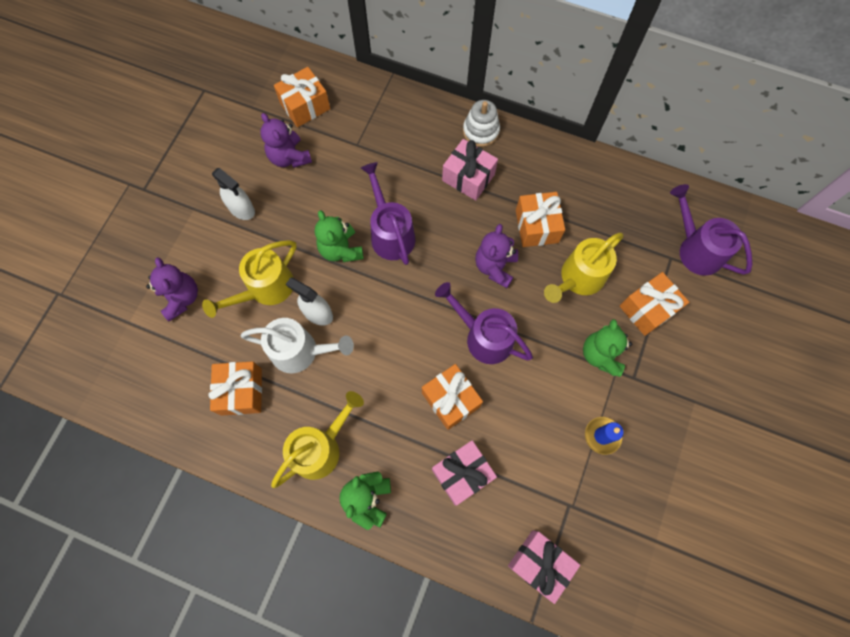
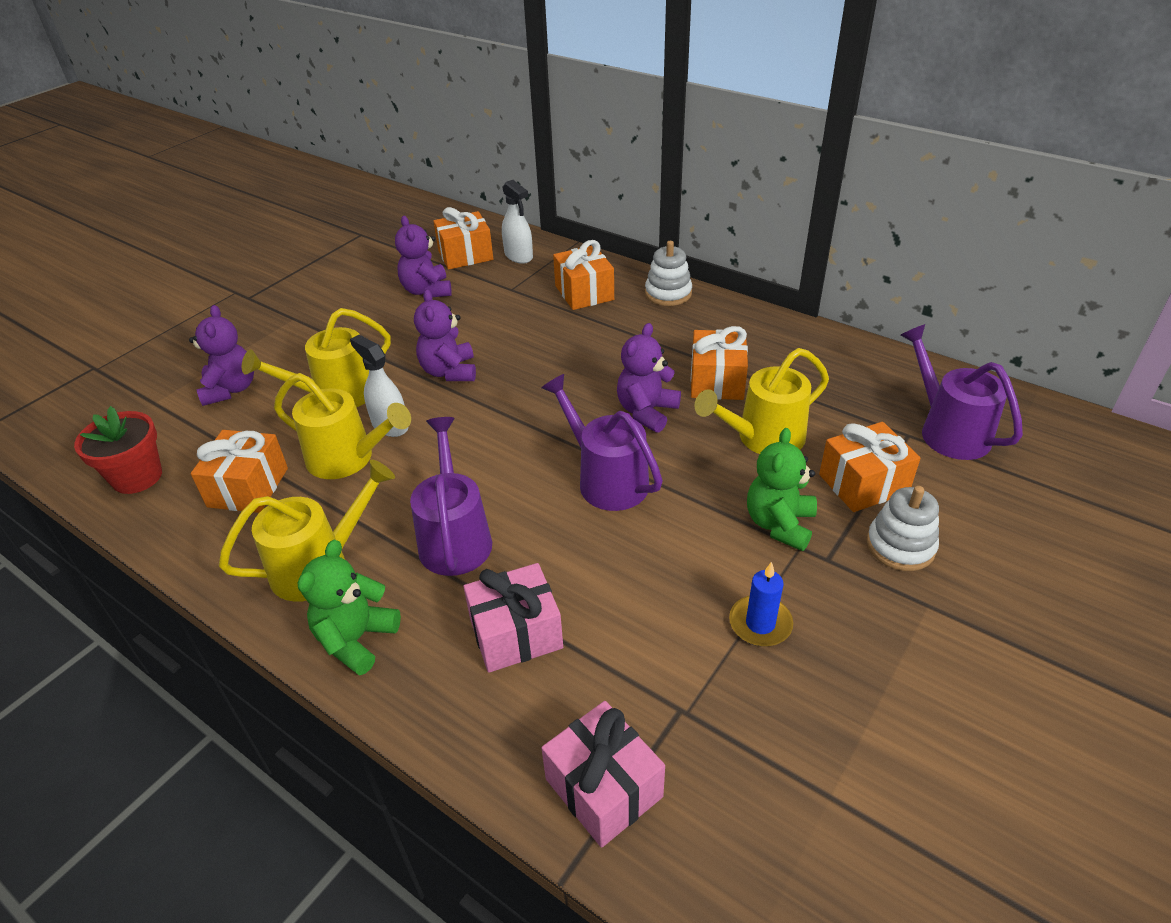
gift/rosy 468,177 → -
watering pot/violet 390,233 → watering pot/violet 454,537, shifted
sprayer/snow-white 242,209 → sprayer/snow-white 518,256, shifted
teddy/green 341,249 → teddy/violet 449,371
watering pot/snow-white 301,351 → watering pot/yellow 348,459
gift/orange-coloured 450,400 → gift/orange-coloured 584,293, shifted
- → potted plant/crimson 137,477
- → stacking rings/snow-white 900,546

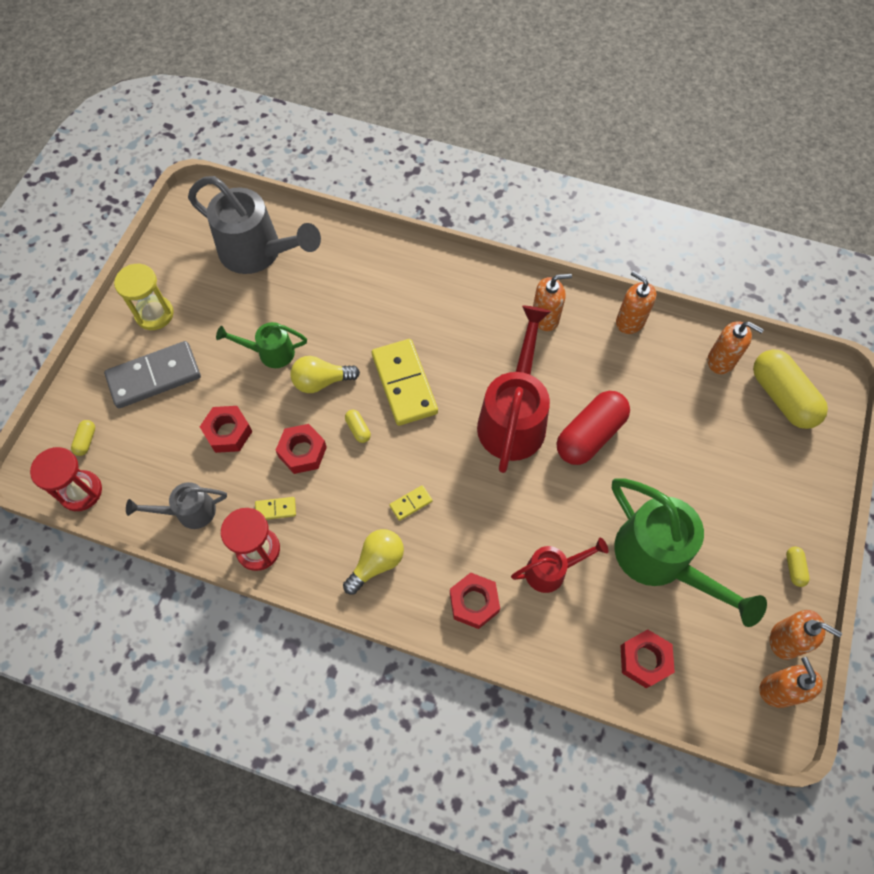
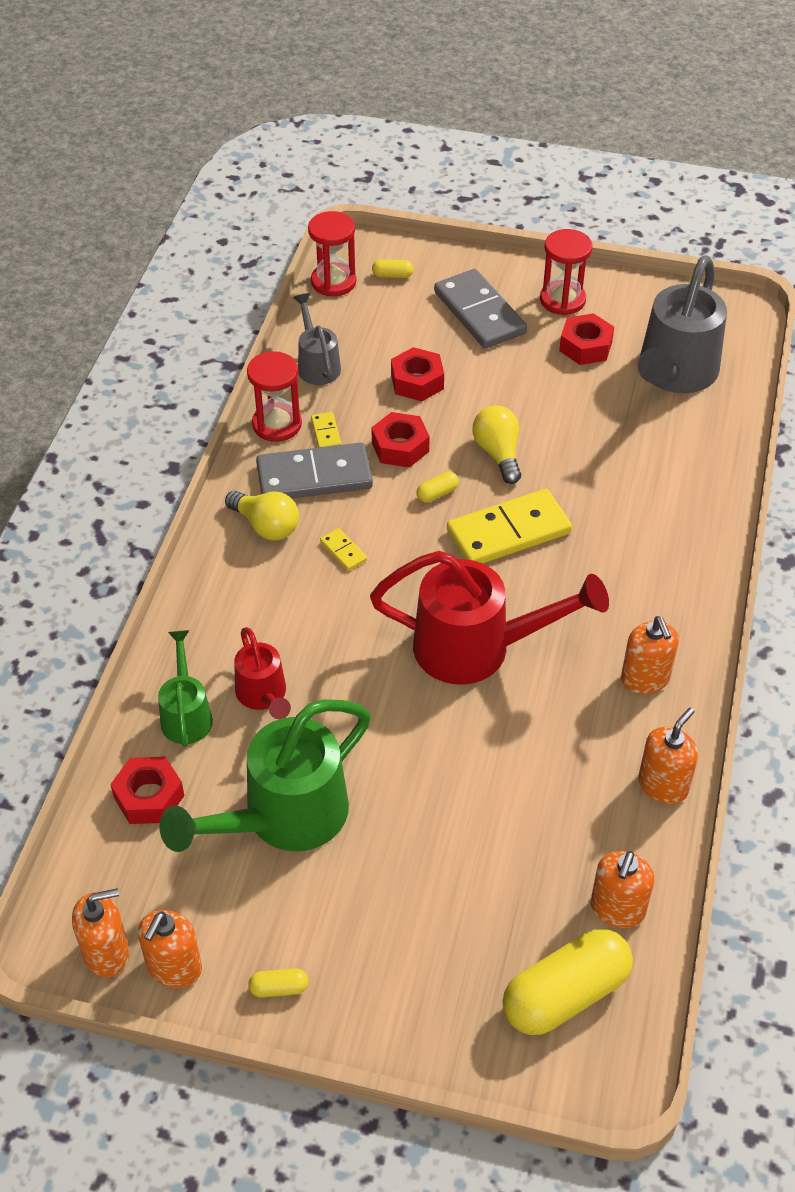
sand timer/yellow 154,314 → sand timer/crimson 562,300
watering pot/green 270,353 → watering pot/green 186,714, shifted
pill/crimson 590,435 → -
nut/crimson 474,602 → nut/crimson 585,346, shifted
- → domino tile/gray 314,476

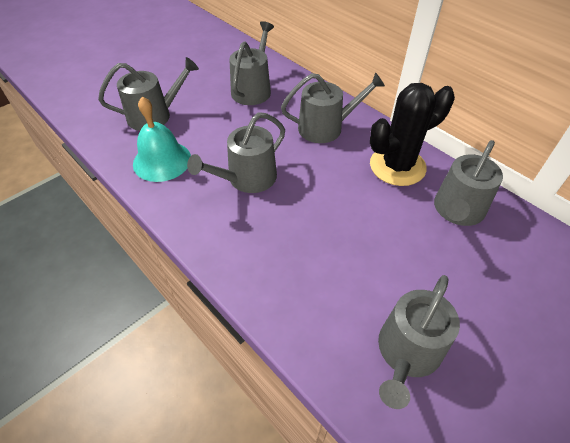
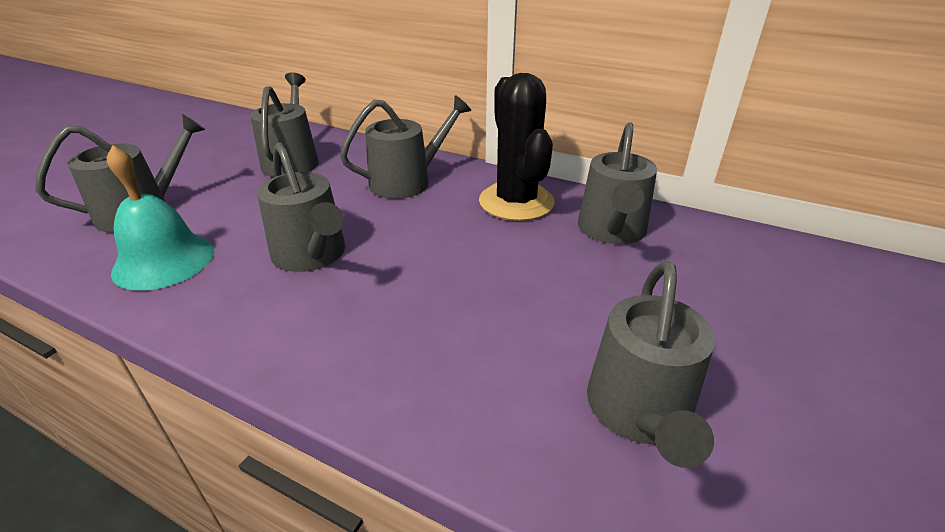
prickly plant/black 397,166 → prickly plant/black 516,202, 60 degrees counterclockwise
watering pot/gray 247,179 → watering pot/gray 312,255, 60 degrees counterclockwise

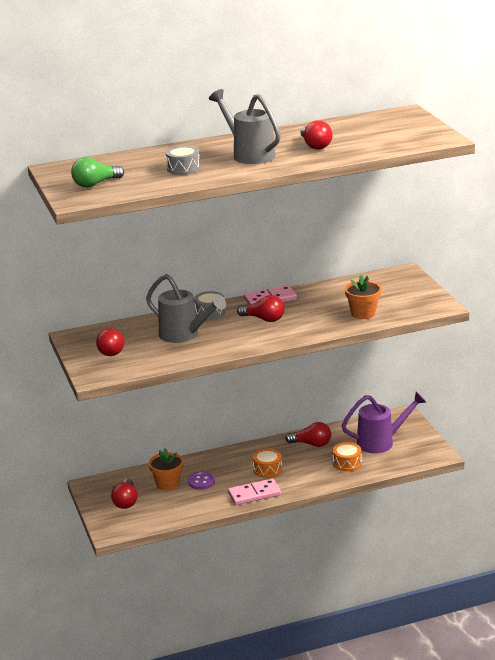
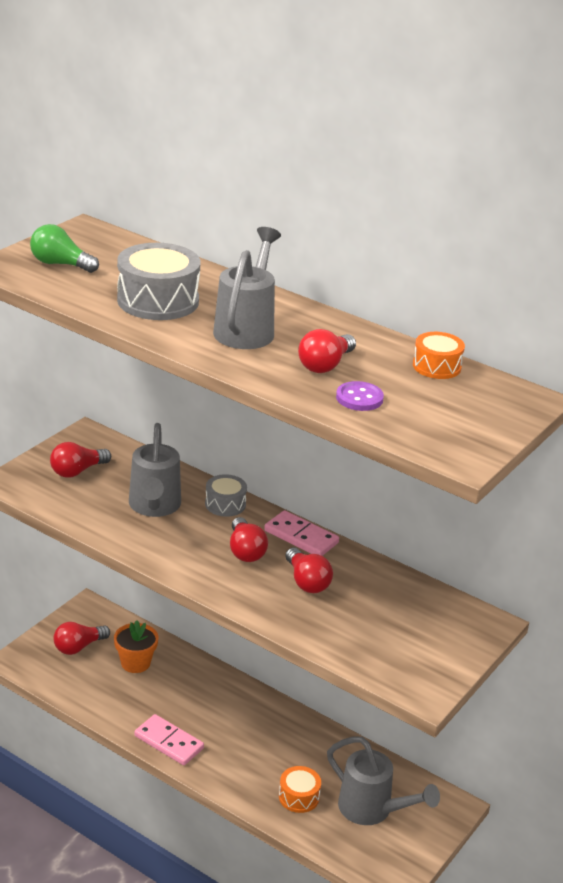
drum/gray 183,168 → drum/gray 158,300, x1.77
potted plant/orange-coloured 363,313 → -
watering pot/violet 381,442 → watering pot/gray 372,810
lightbulb/crimson 311,444 → lightbulb/crimson 307,582, shifted
drum/orange-coloured 267,469 → drum/orange-coloured 436,366, shifted
sewing button/violet 201,482 → sewing button/violet 359,398, shifted

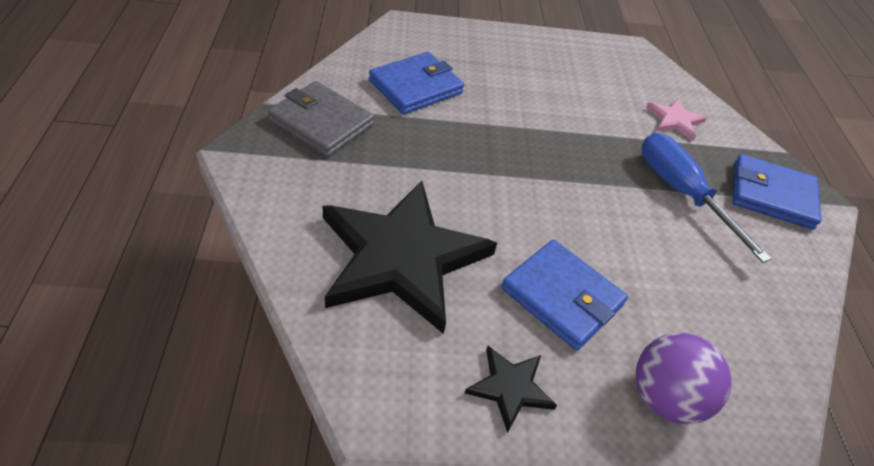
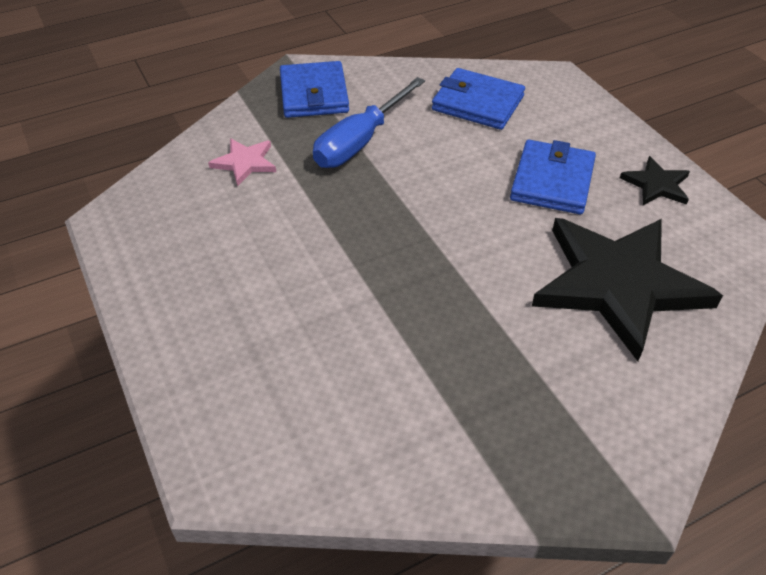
wallet/cobalt 415,87 → wallet/cobalt 477,103, shifted
wallet/gray 321,123 → -
ball/violet 665,397 → -

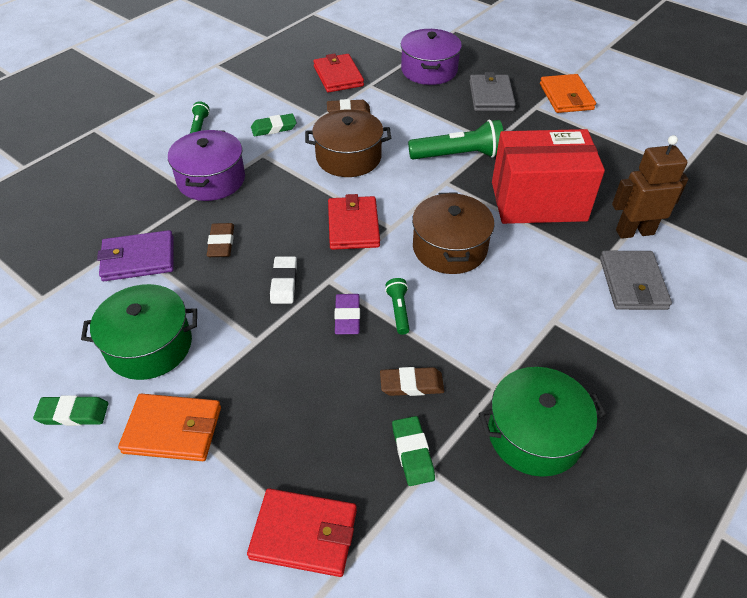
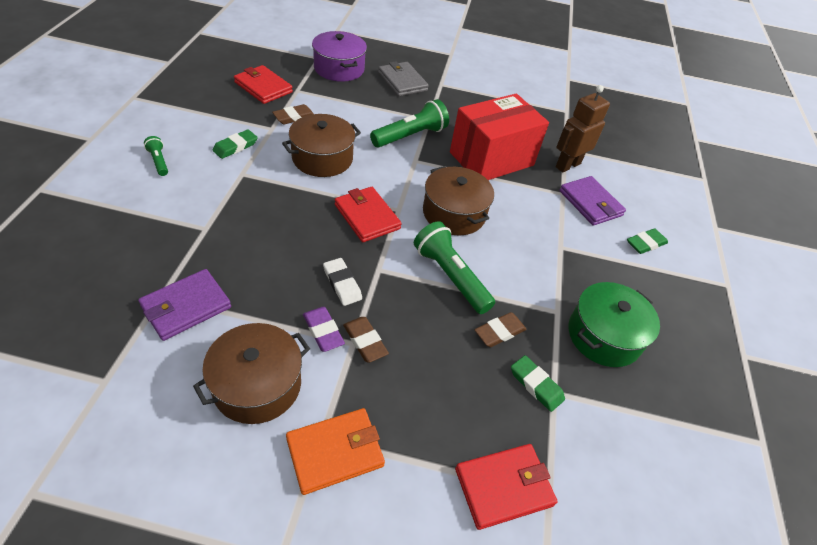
wallet/orange-coloured 566,97 → -
stockpot/violet 211,179 → -
gum eraser/dark brown 221,243 → gum eraser/dark brown 365,341, shifted
wallet/gray 632,283 → wallet/violet 590,203
flashlight/green 398,311 → flashlight/green 450,276, x1.97
stockpot/green 149,346 → stockpot/dark brown 257,385
gum eraser/violet 347,317 → gum eraser/violet 323,331, shifted
gum eraser/green 73,413 → gum eraser/green 645,243, shifted

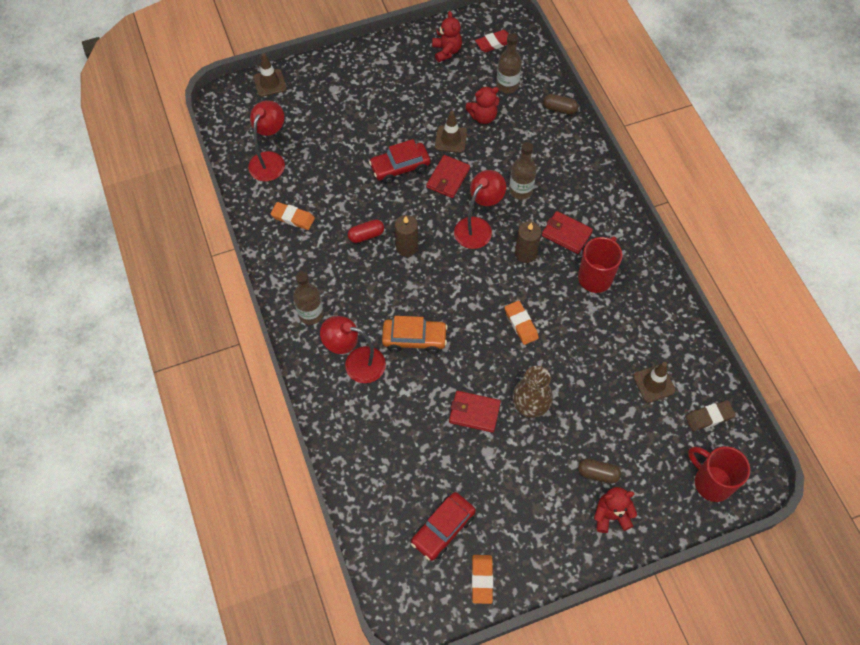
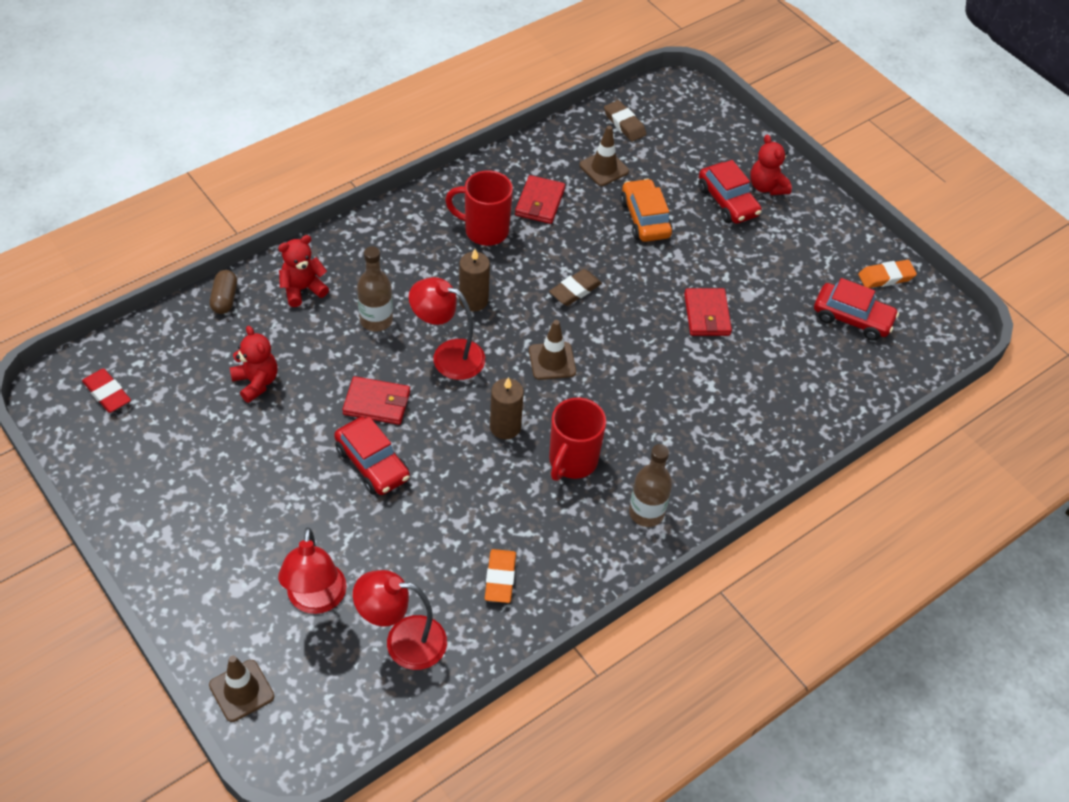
teddy/crimson 446,51 → teddy/crimson 302,289, shifted
flask/dark brown 507,85 → -
road cone/dark brown 451,139 → road cone/dark brown 552,361, shifted
wallet/crimson 566,234 → wallet/crimson 540,202, shifted
pill/crimson 366,235 → -
gum eraser/orange-coloured 521,324 → gum eraser/dark brown 575,290
lamp/crimson 356,363 → lamp/crimson 316,600, shifted
automobile/orange-coloured 414,339 → automobile/orange-coloured 645,219, shifted
vase/dark brown 530,406 → -
coffee mug/crimson 711,482 → coffee mug/crimson 572,461, shifted
pill/dark brown 598,474 → automobile/crimson 727,201

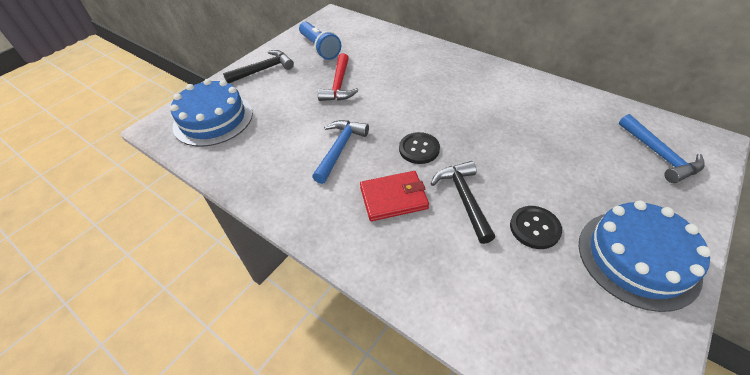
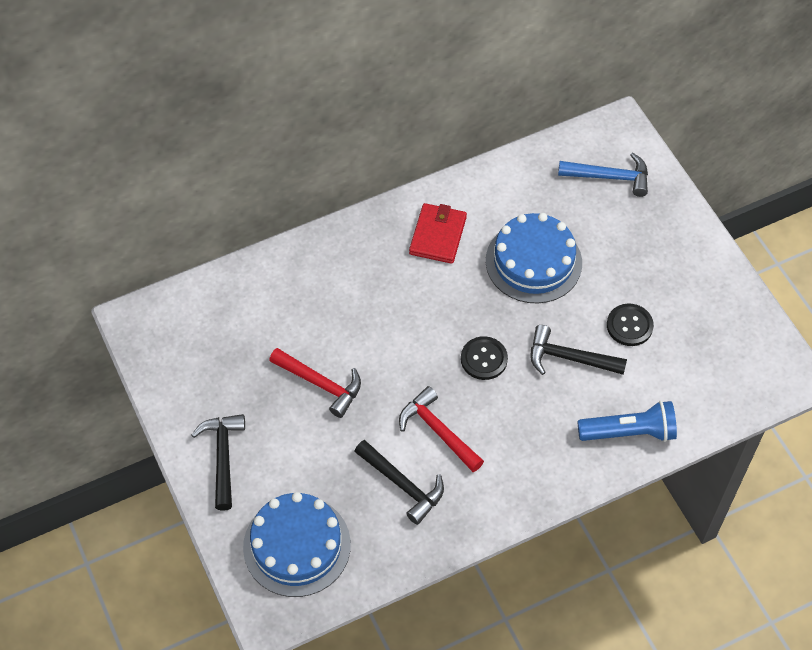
flashlight/cobalt 320,48 → flashlight/cobalt 629,432, shifted
claw hammer/cobalt 340,149 → claw hammer/crimson 437,430
wallet/crimson 393,198 → wallet/crimson 438,235, shifted
layer cake/cobalt 637,258 → layer cake/cobalt 533,262, shifted
- → claw hammer/black 403,485

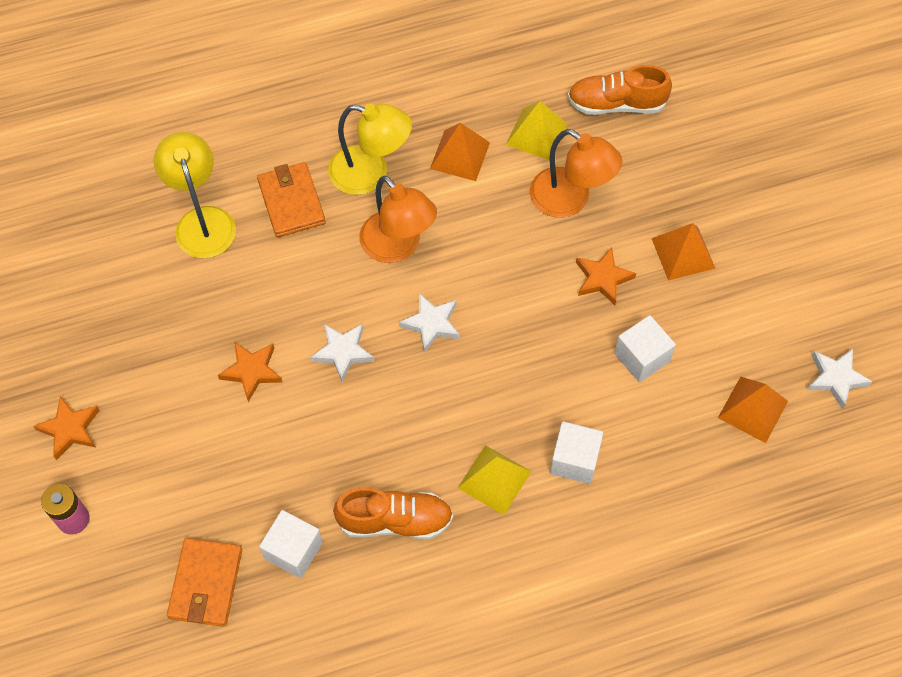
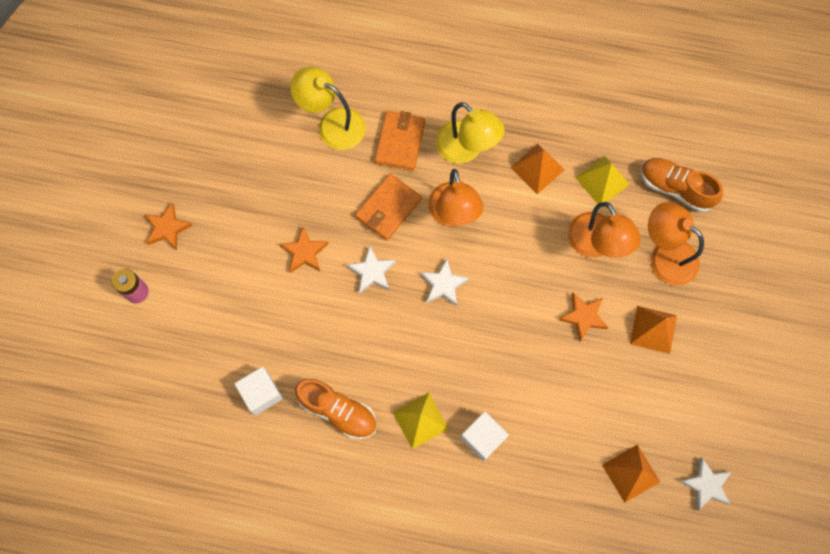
lamp/yellow 202,221 → lamp/yellow 332,124, 75 degrees counterclockwise
block/snow-white 641,357 → -
wallet/orange-coloured 206,584 → wallet/orange-coloured 388,208, shifted
- → lamp/orange-coloured 665,256

